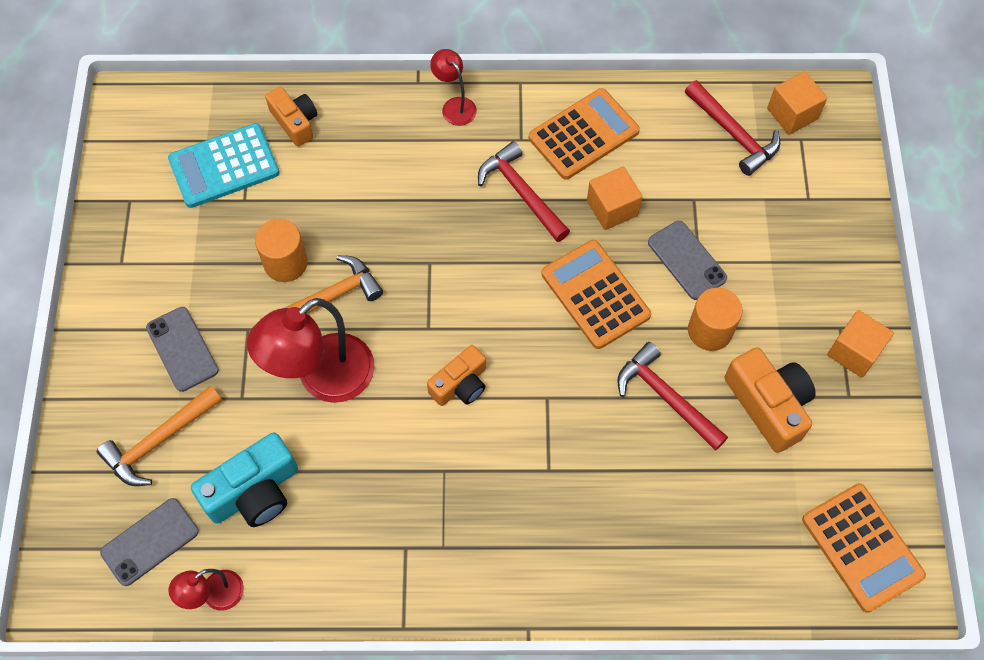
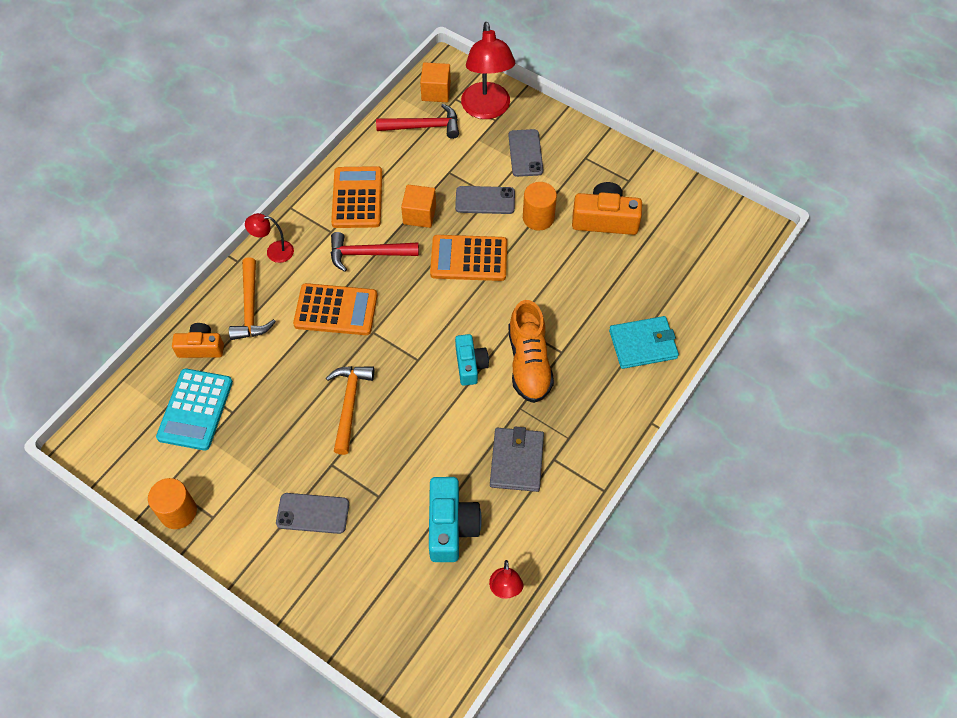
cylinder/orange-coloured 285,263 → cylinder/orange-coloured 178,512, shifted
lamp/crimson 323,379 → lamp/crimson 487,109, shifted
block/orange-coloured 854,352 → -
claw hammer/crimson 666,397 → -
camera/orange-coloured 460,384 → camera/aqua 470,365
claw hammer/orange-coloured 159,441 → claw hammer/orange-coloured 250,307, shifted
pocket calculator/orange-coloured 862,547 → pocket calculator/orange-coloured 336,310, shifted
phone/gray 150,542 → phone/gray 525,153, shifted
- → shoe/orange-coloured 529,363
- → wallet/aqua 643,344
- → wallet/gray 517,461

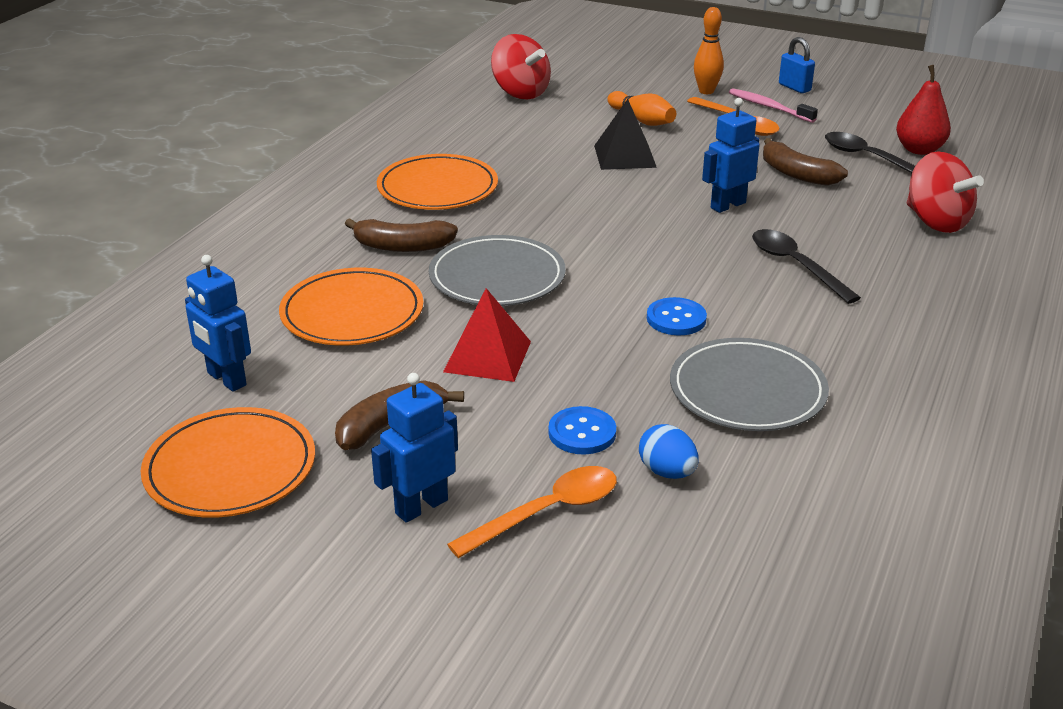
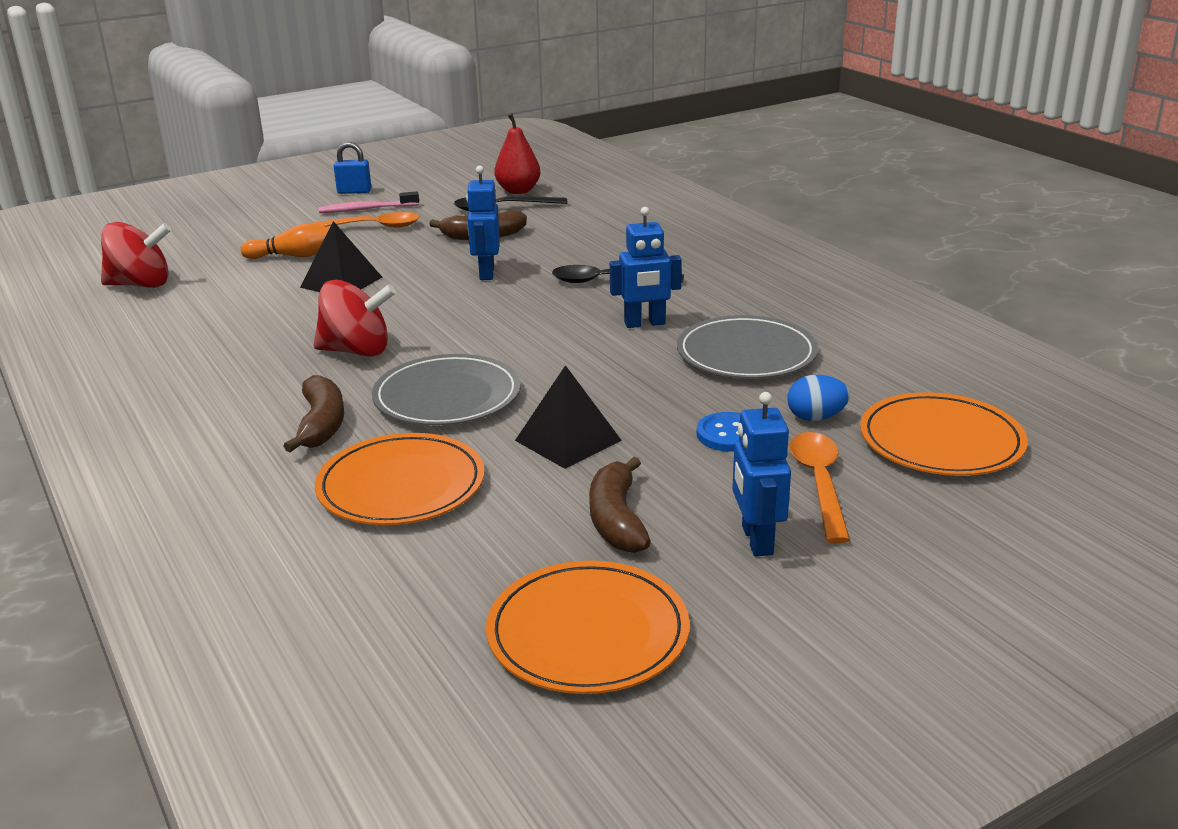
tenpin/orange-coloured 706,91 → -
toy top/crimson 936,222 → toy top/crimson 357,351, shifted
flat dish/orange-coloured 437,188 → flat dish/orange-coloured 941,441, shifted
banana fruit/dark brown 402,246 → banana fruit/dark brown 321,425, 45 degrees counterclockwise
toy robot/cobalt 226,379 → toy robot/cobalt 645,323, shifted
solid pyramid/crimson 487,356 → solid pyramid/black 568,440
sewing button/cobalt 676,319 → -

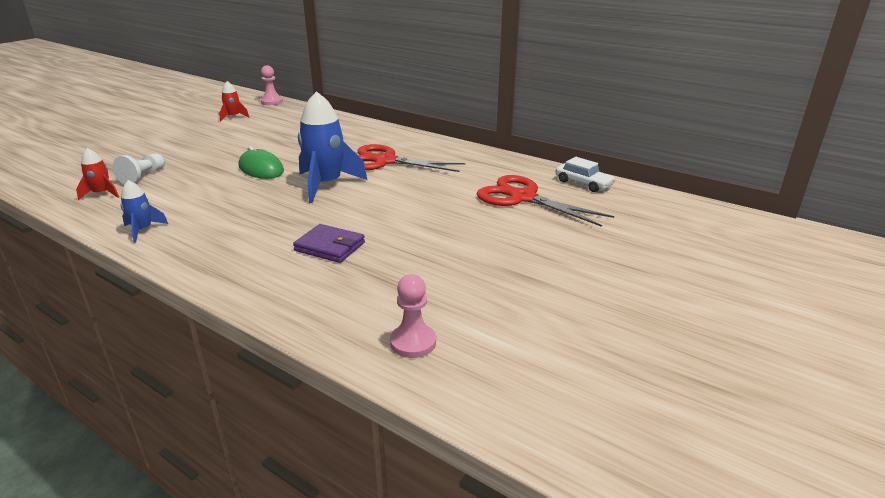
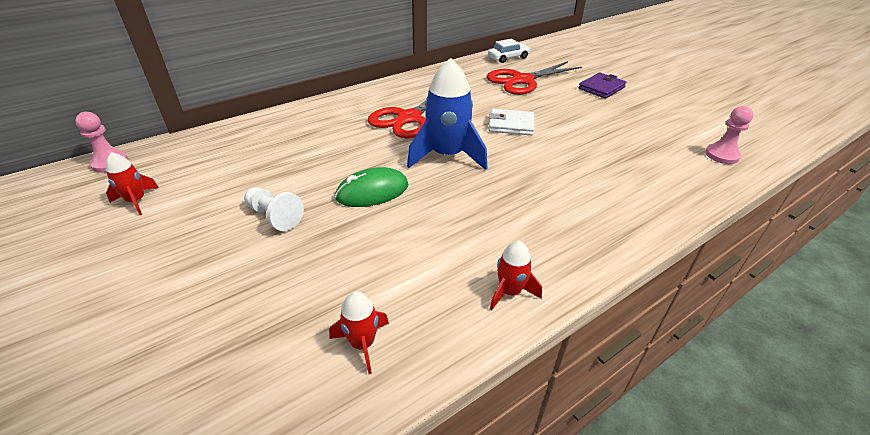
pawn/snow-white 143,177 → pawn/snow-white 274,216, shifted
rocket/cobalt 143,230 → rocket/crimson 510,292
wallet/violet 330,246 → wallet/violet 601,88, shifted
- → wallet/snow-white 511,125

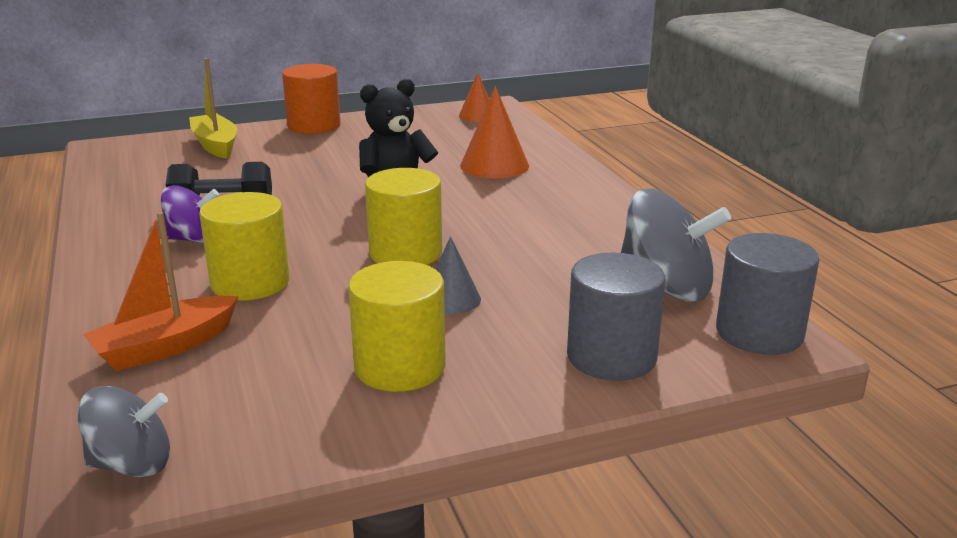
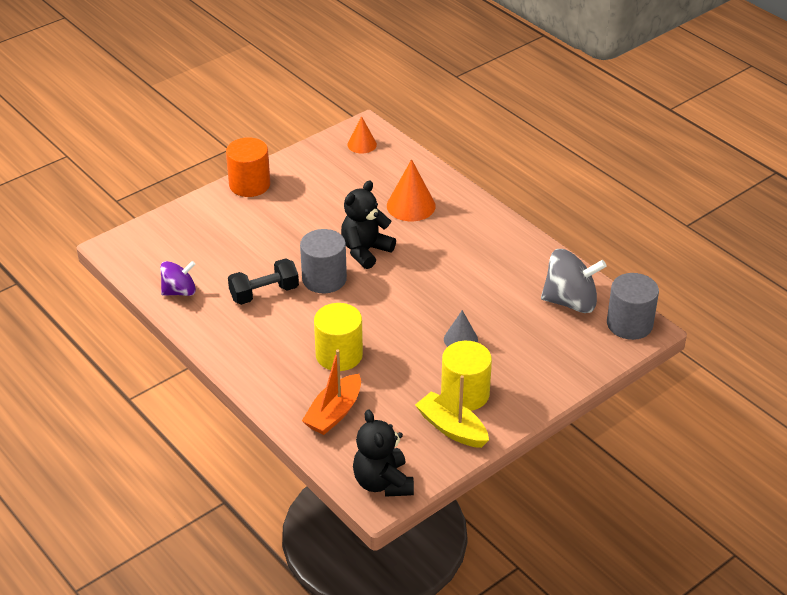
sailboat/yellow 215,145 → sailboat/yellow 452,428, shifted
cylinder/yellow 405,253 → -
toy top/violet 194,239 → toy top/violet 179,291, shifted
cylinder/gray 611,356 → cylinder/gray 324,279, shifted
toy top/gray 132,464 → teddy/black 383,483

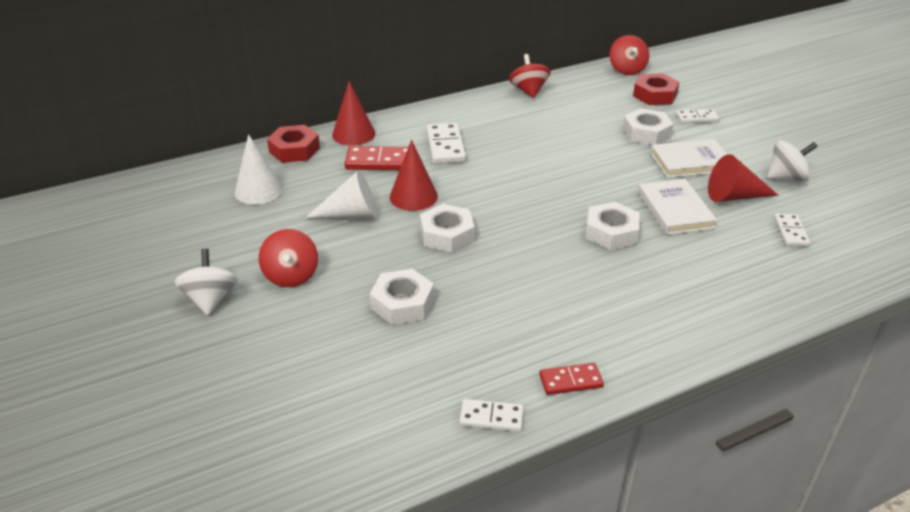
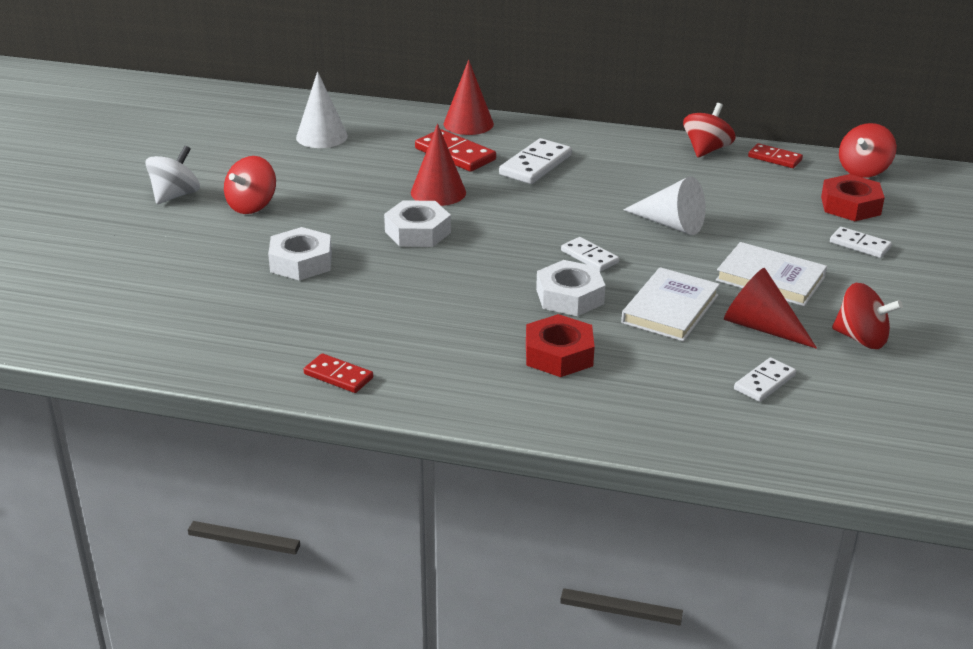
nut/snow-white 646,133 → -
nut/crimson 294,150 → nut/crimson 559,354, shifted
toy top/snow-white 786,177 → toy top/crimson 861,339
cone/snow-white 351,214 → cone/snow-white 670,224, shifted
domino tile/snow-white 491,417 → domino tile/snow-white 589,257, shifted
- → domino tile/crimson 774,158

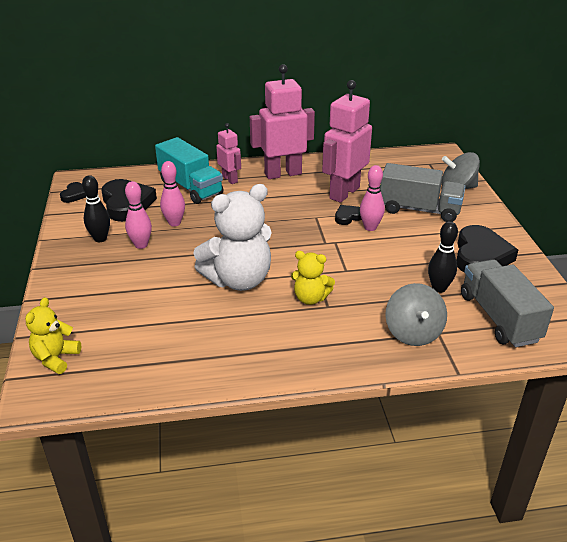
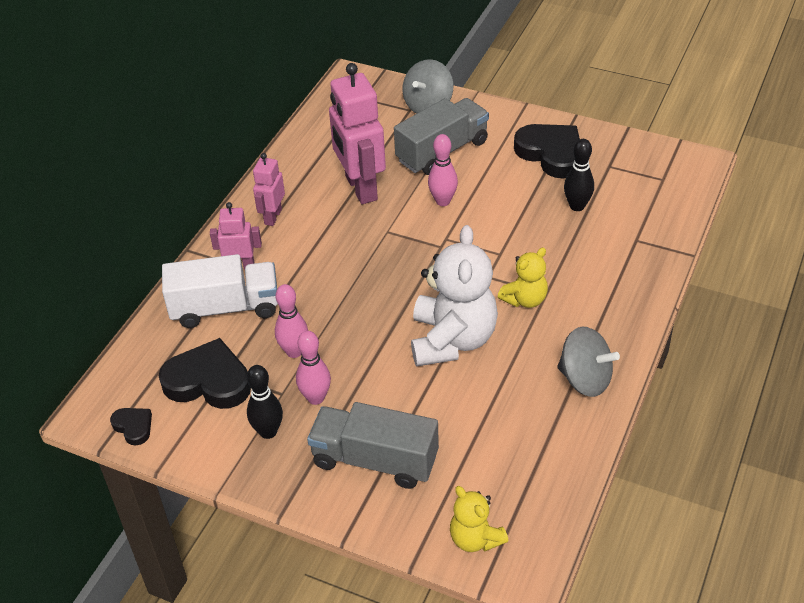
toy robot/rosy 283,174 → toy robot/rosy 272,217, x0.54
lorry/aqua 190,187 → lorry/snow-white 225,308
heart shape/black 348,217 → -
lorry/gray 499,318 → lorry/gray 375,460, shifted
toy top/gray 413,333 → toy top/gray 585,379, shifted

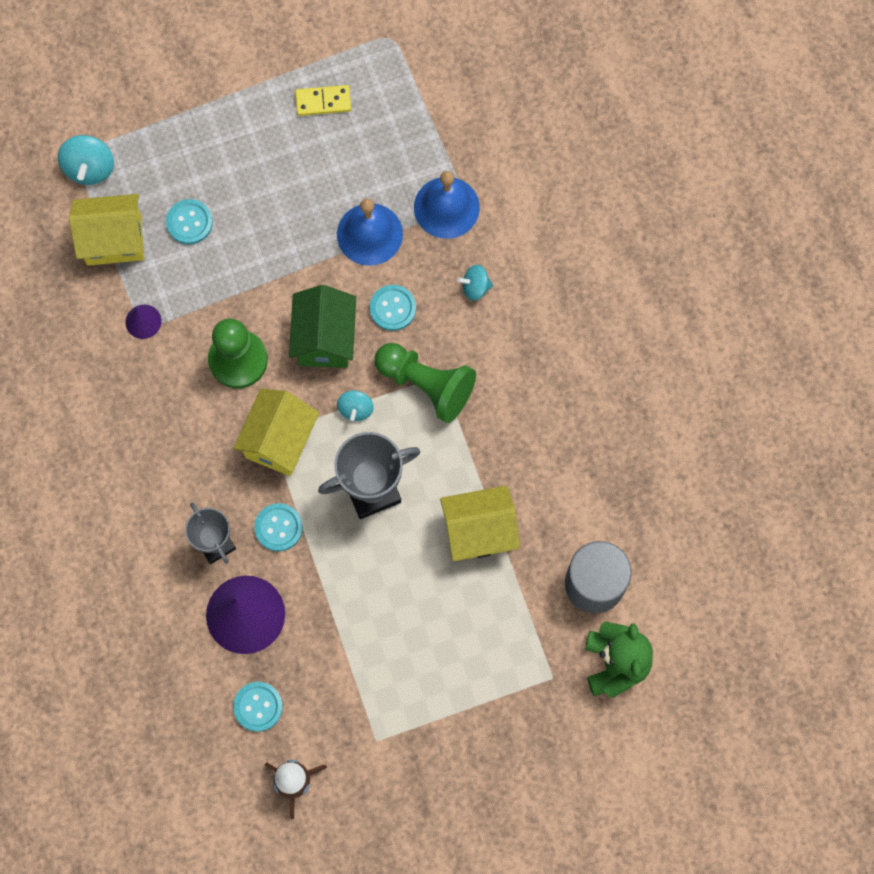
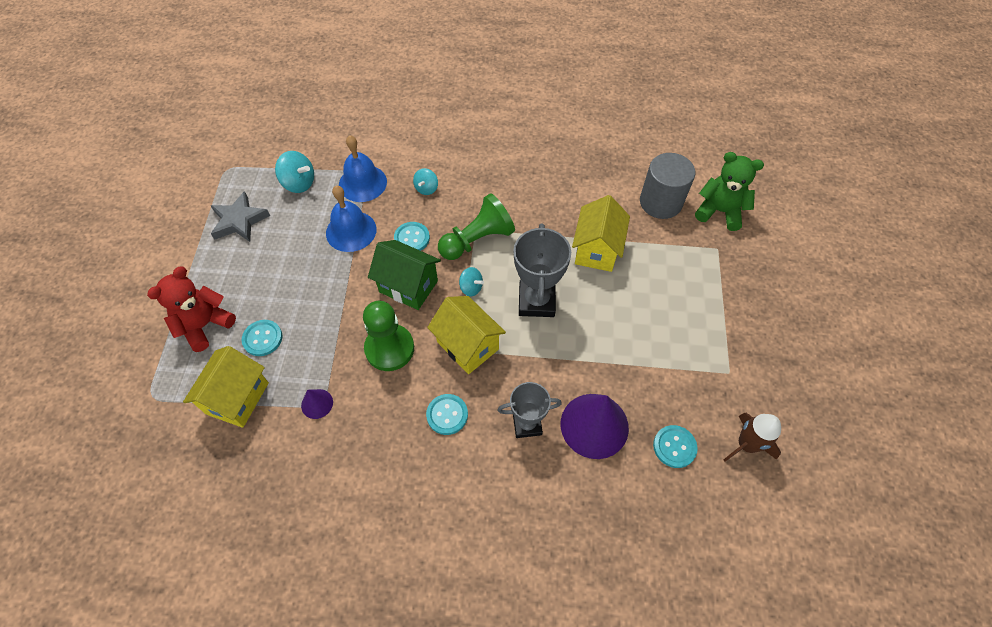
domino tile/yellow 323,101 → star/gray 239,221
toy top/aqua 89,168 → toy top/aqua 299,183, shifted
sewing button/aqua 278,527 → sewing button/aqua 447,415, shifted
- → teddy/crimson 205,325

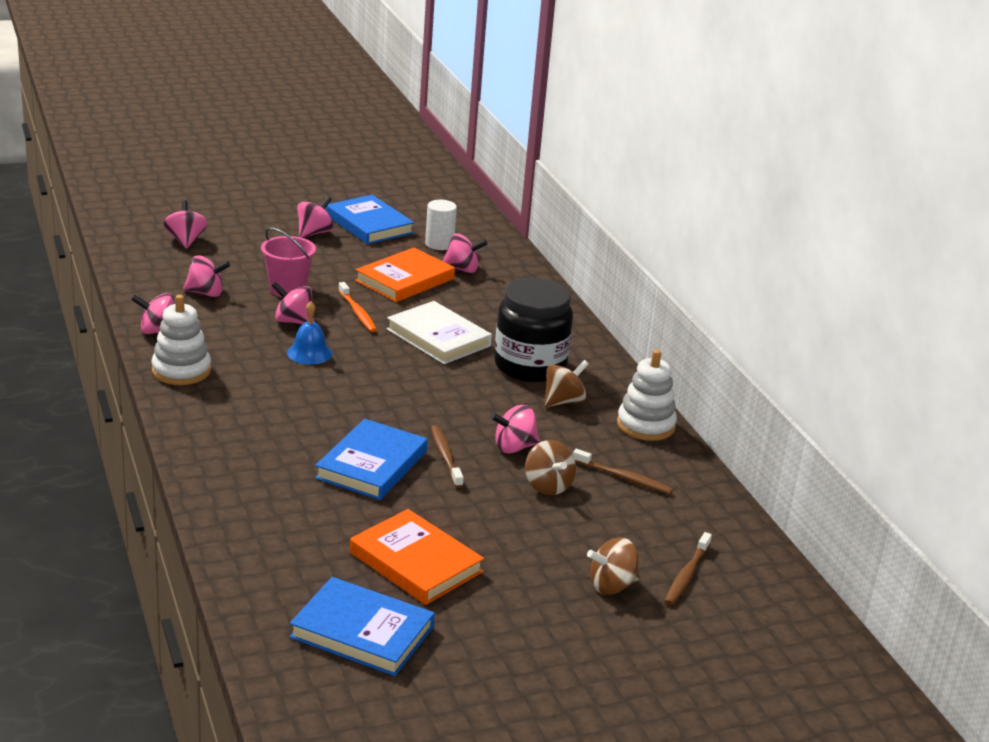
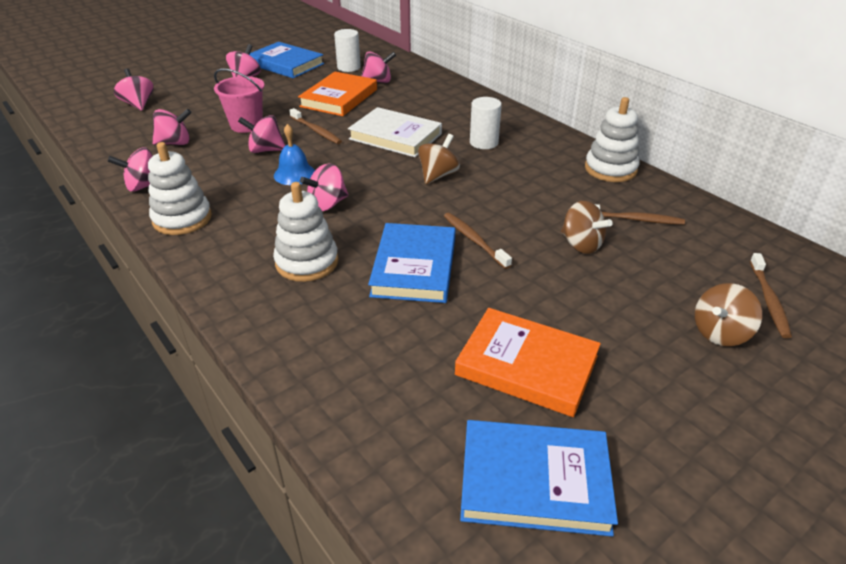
preserve jar/black 530,366 → cylinder/snow-white 484,143
tooth brush/orange-coloured 357,312 → tooth brush/dark brown 316,131
toy top/dark brown 563,401 → toy top/dark brown 438,175, shifted
toy top/rosy 514,447 → toy top/rosy 327,204, shifted
- → stacking rings/snow-white 307,262

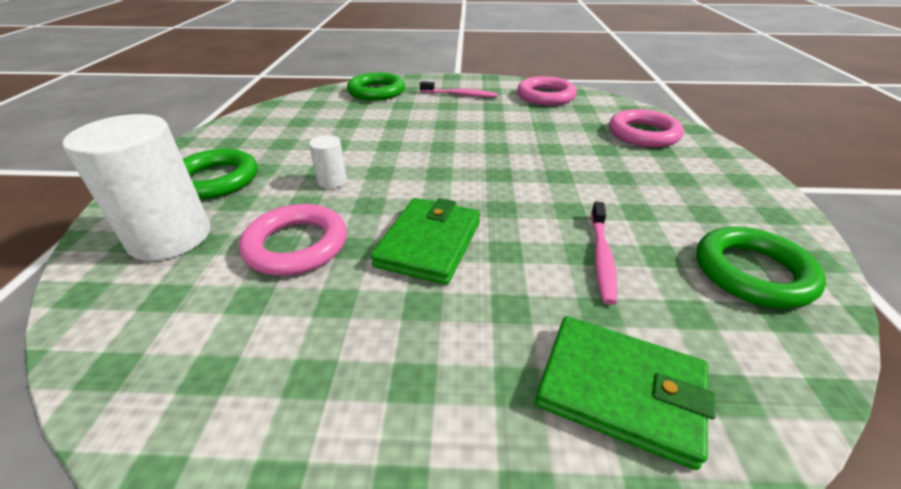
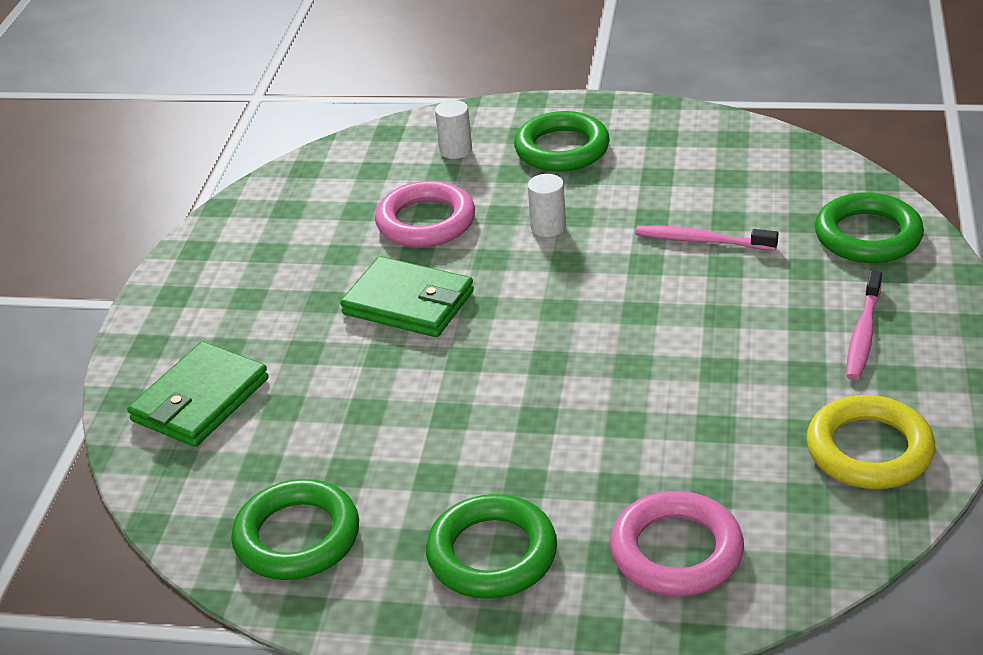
hoop/rosy 545,96 → hoop/yellow 869,450
cylinder/snow-white 170,237 → cylinder/snow-white 456,150, x0.46
tooth brush/rosy 601,257 → tooth brush/rosy 701,241, shifted
- → hoop/green 492,554

